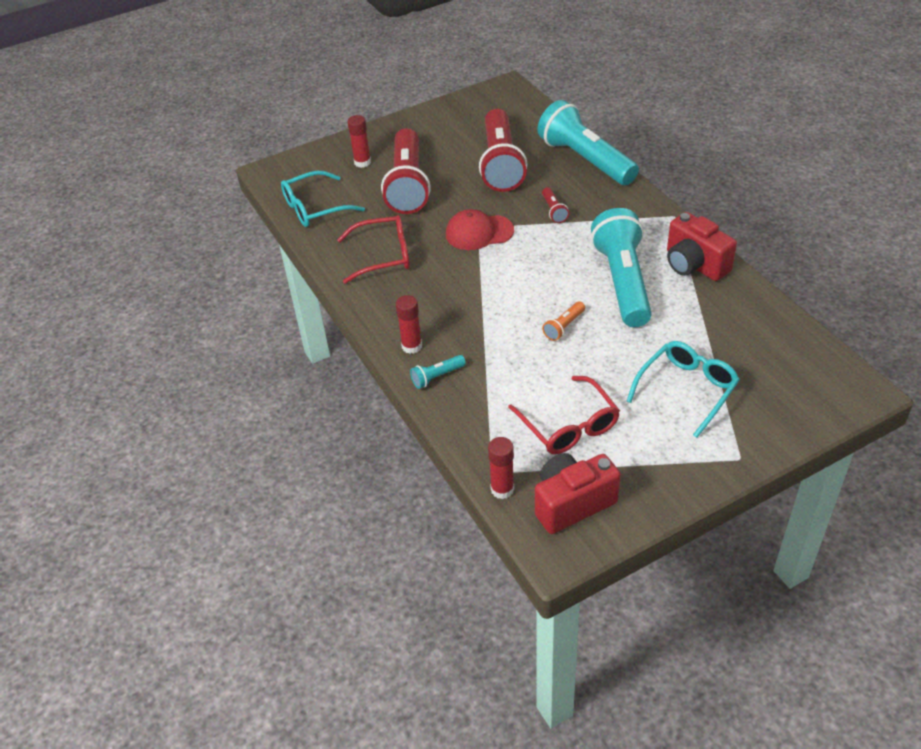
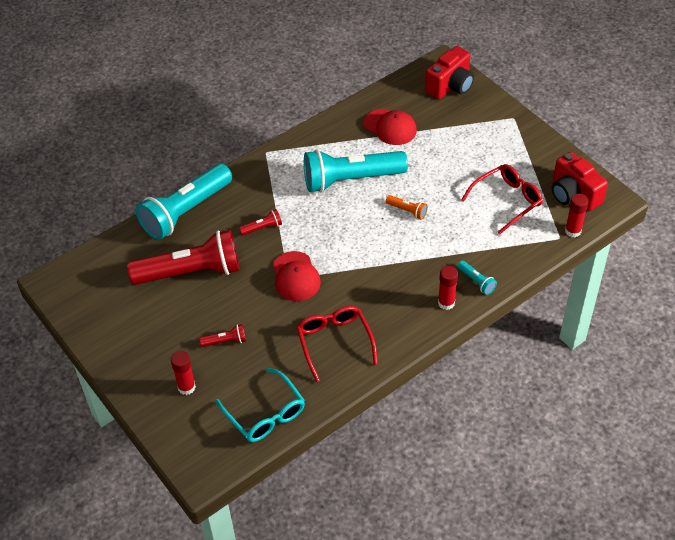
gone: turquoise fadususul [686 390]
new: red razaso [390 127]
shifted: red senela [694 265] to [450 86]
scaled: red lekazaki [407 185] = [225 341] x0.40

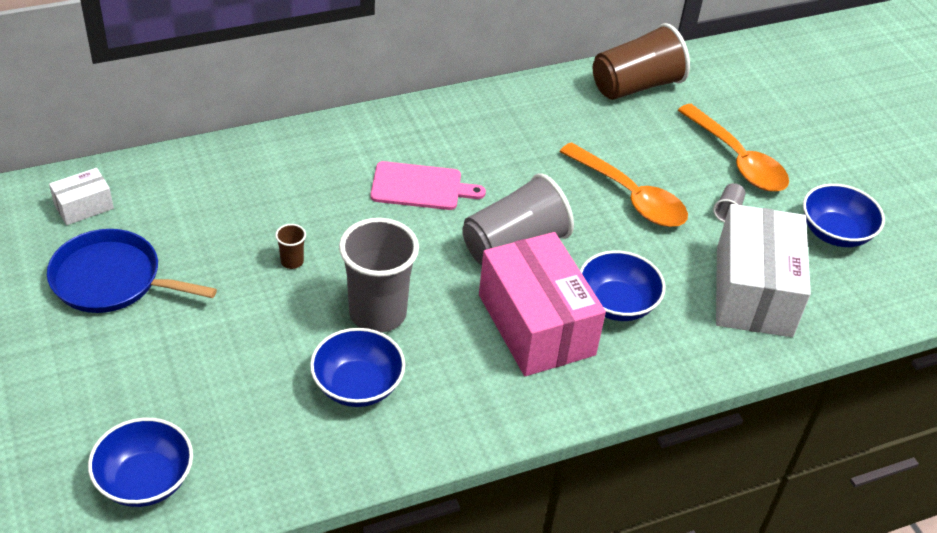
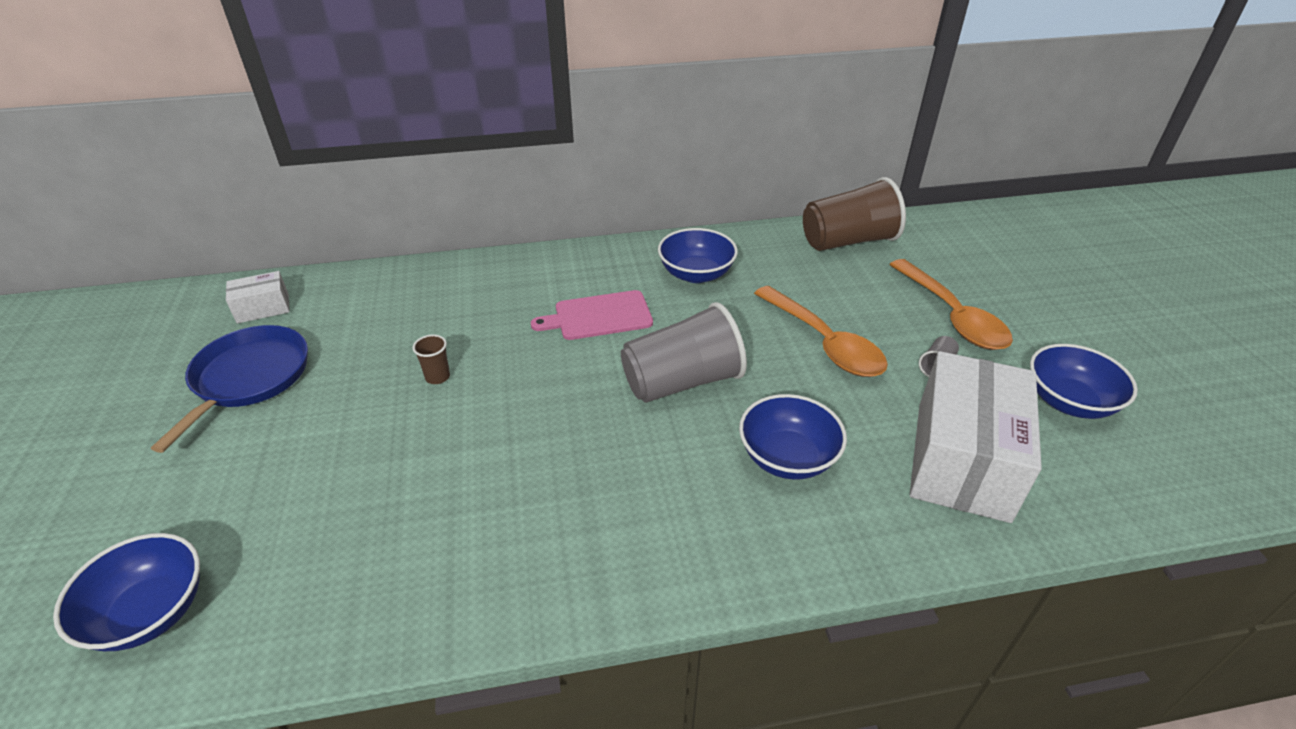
gone: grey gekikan [377 313]; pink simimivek [536 324]
shifted: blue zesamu [357 385] to [696 274]
rotated: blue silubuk [112 279] = [248 378] 75 degrees clockwise; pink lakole [420 187] = [599 316] 150 degrees clockwise

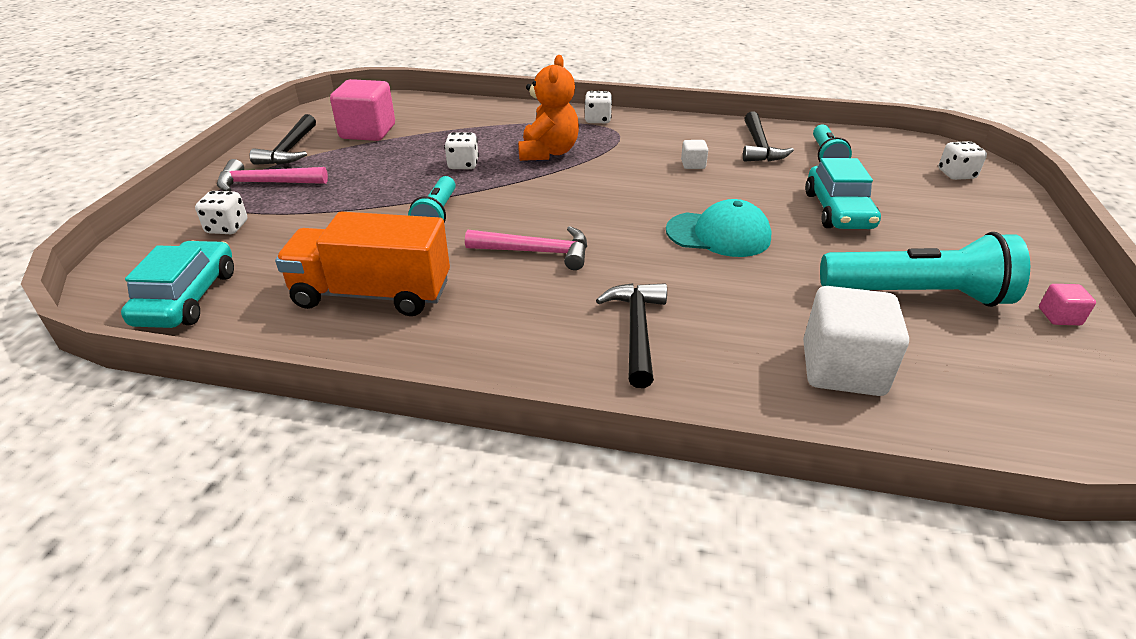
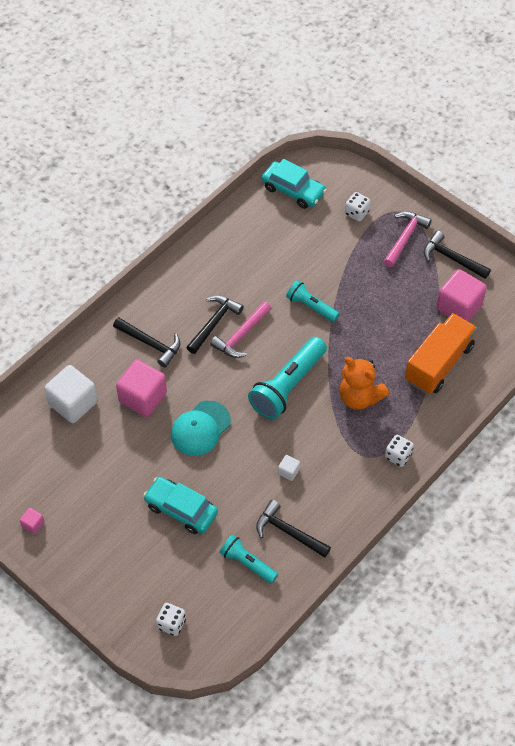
gone: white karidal [463 165]
new: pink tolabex [143 397]; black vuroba [214 323]
shifted: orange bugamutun [372 294] to [439 363]; turquoise lekazaki [916 295] to [288 386]

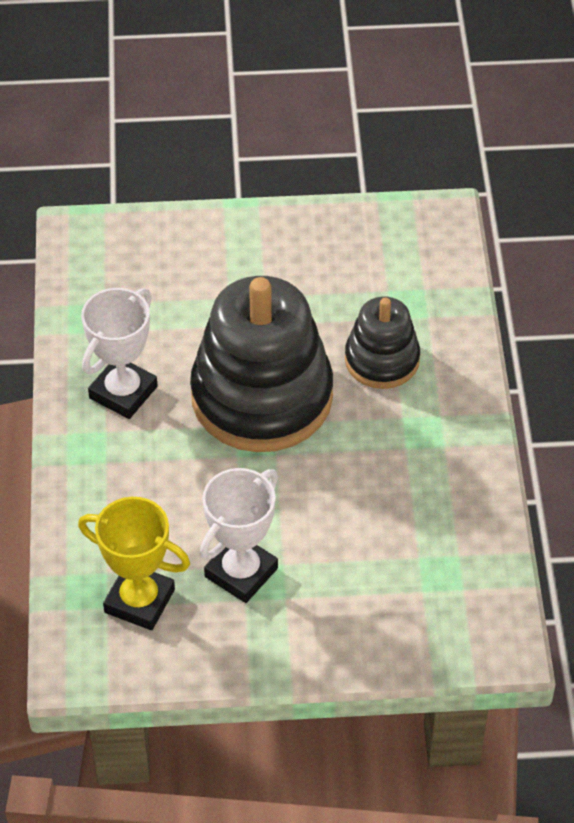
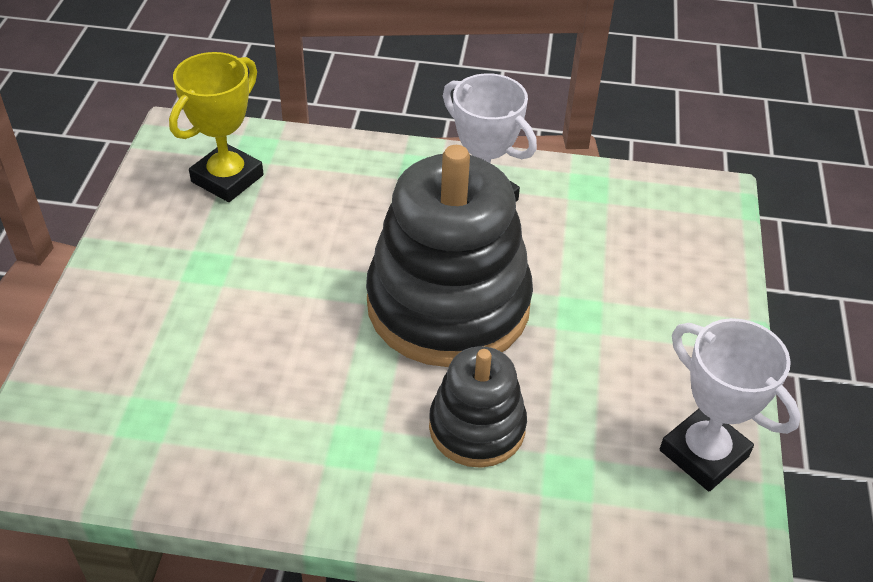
shifted: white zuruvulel [241 572] to [703 453]

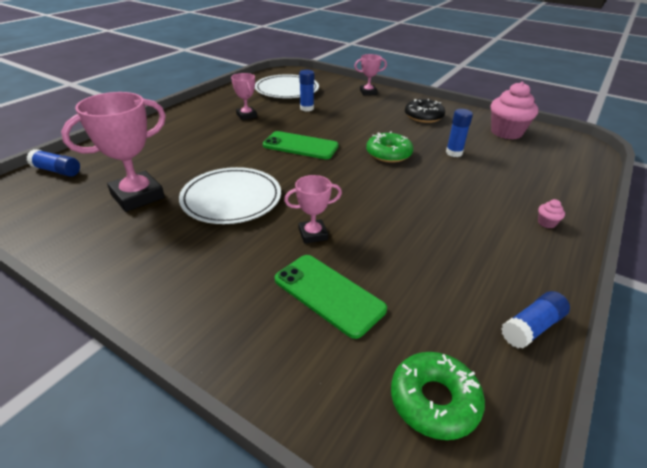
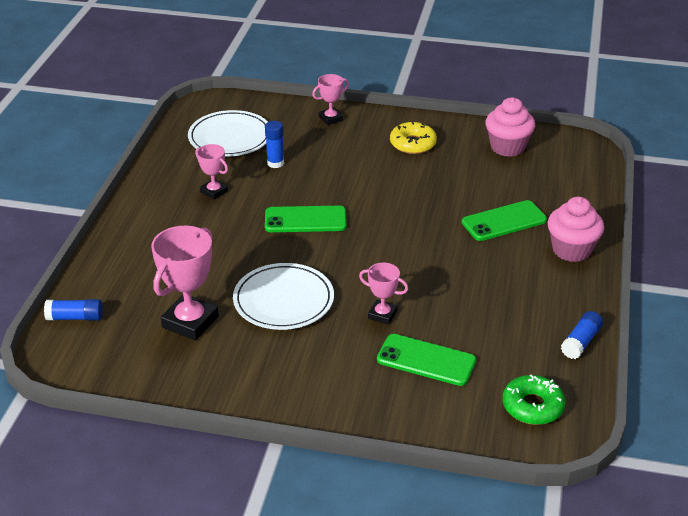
gone: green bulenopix [388 154]; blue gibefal [454 153]
new: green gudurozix [504 221]
repainted: black bulenopix [423 116] to yellow bulenopix [413 144]
rotated: pink zuruvulel [313 234] = [382 315] 60 degrees clockwise
scaled: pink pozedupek [546 223] = [571 250] x2.48

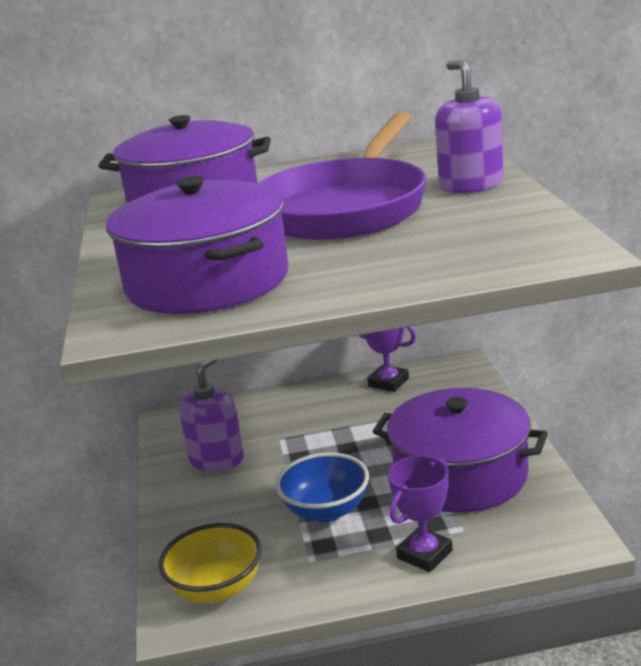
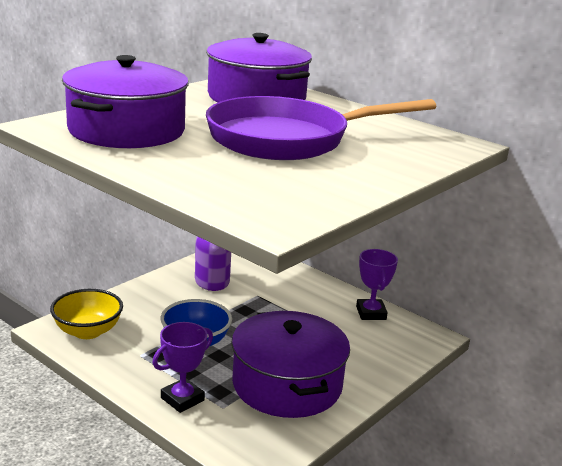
gone: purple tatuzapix [471 185]
rotated: purple zuruvulel [424 554] = [182 399] 45 degrees counterclockwise

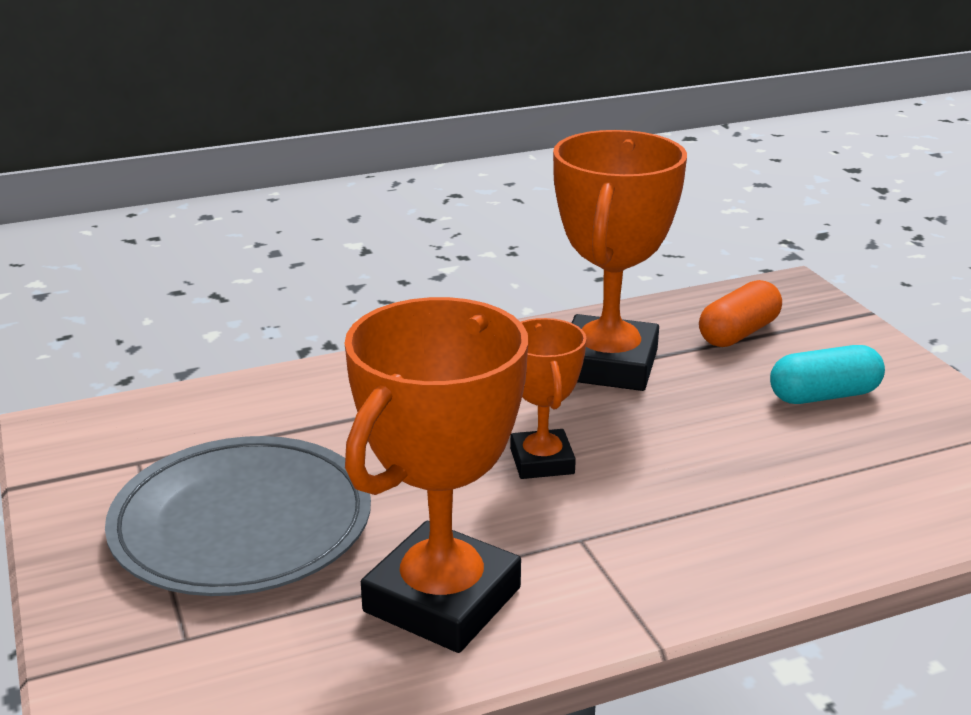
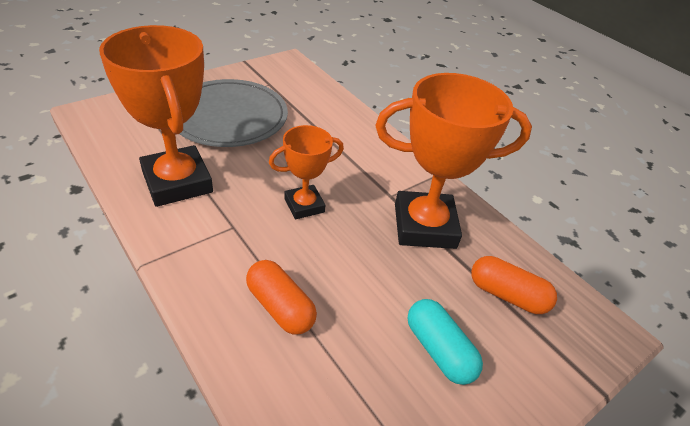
new: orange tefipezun [280 307]
rotated: orange zuruvulel [442 599] = [177 182] 45 degrees clockwise

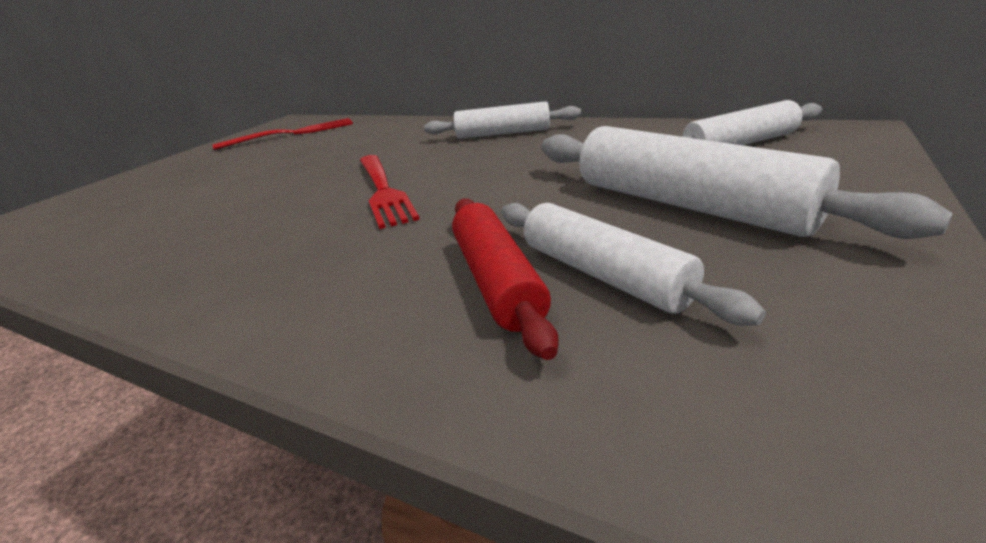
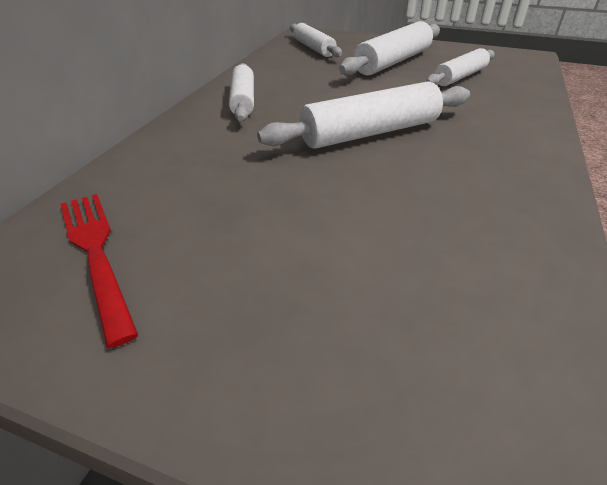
gone: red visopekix [496 281]
swapped: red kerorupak [383 191] to white visopekix [370 132]

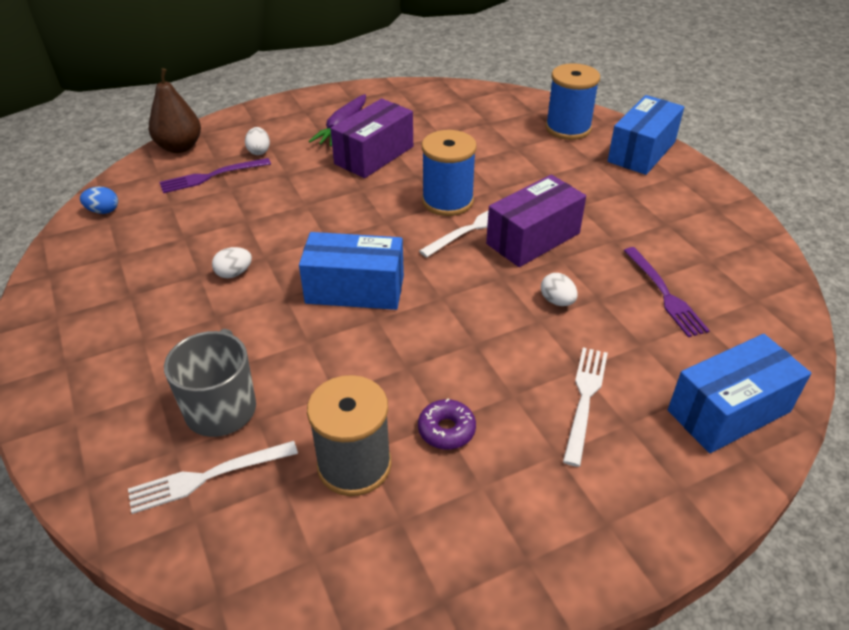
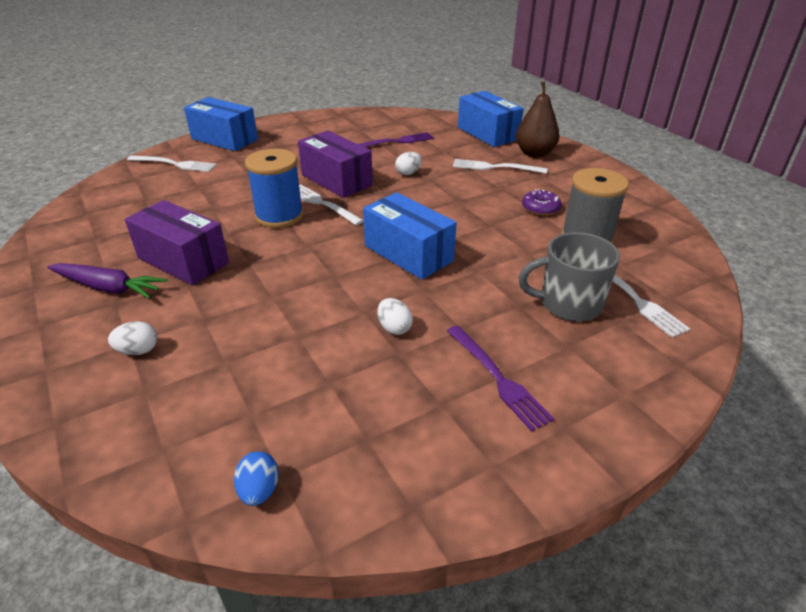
shifted: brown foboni [180 147] to [534 153]; purple kerorupak [211 176] to [498 378]
swapped: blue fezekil [568 128] to white kerorupak [174 164]
rotated: blue simimivek [355 289] = [408 253] 45 degrees counterclockwise

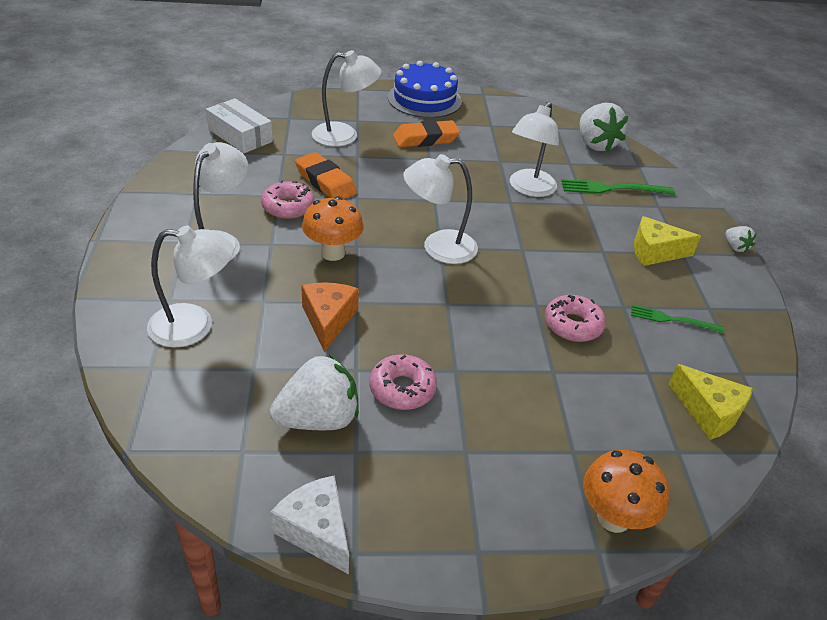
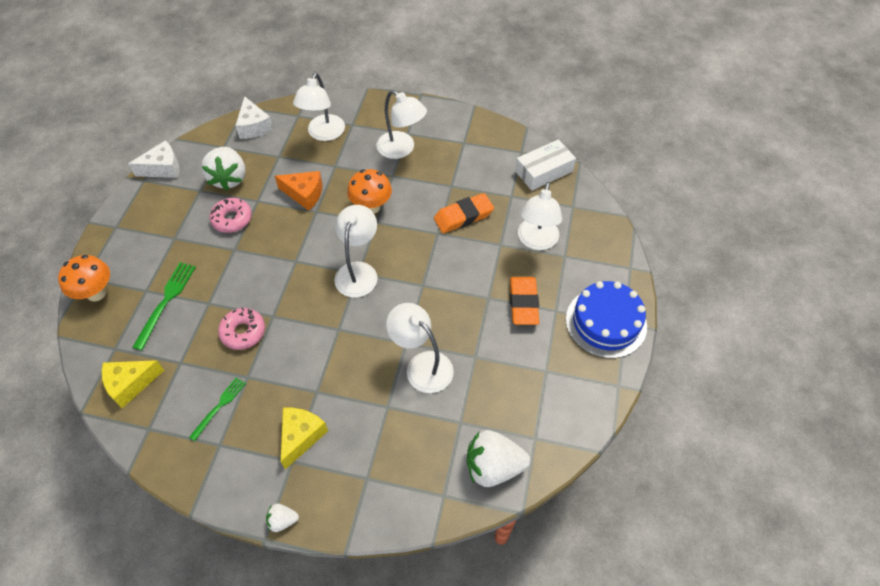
gone: pink bulenopix [288 207]
new: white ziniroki [254 126]
shifted: green kerorupak [612 189] to [166 301]

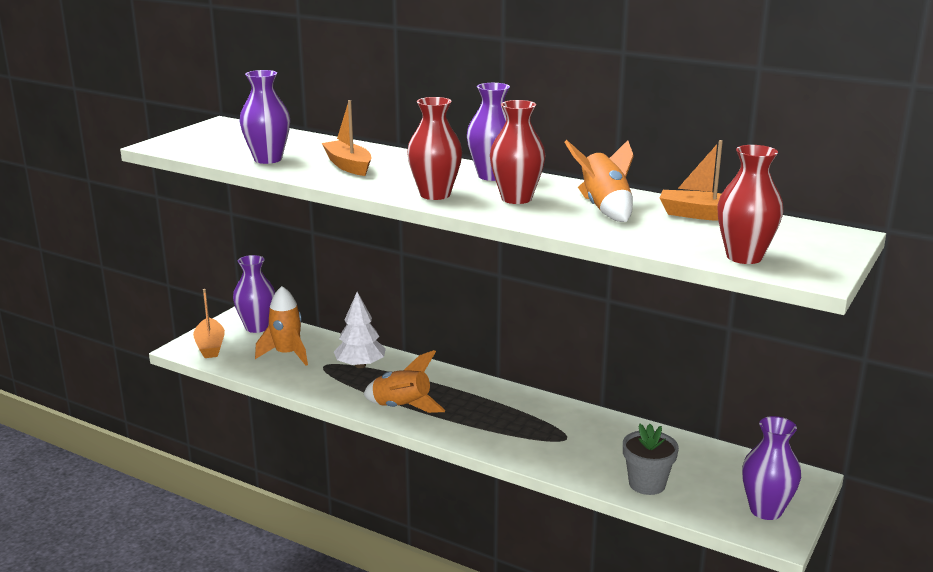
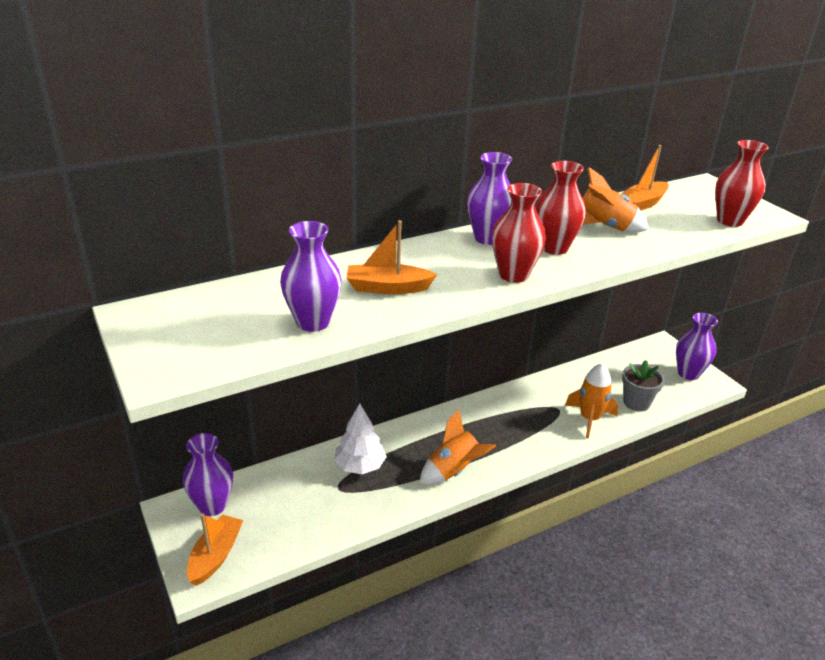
shifted: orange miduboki [287 354] to [589 419]
rotated: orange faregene [210 346] = [215 556] 90 degrees counterclockwise

